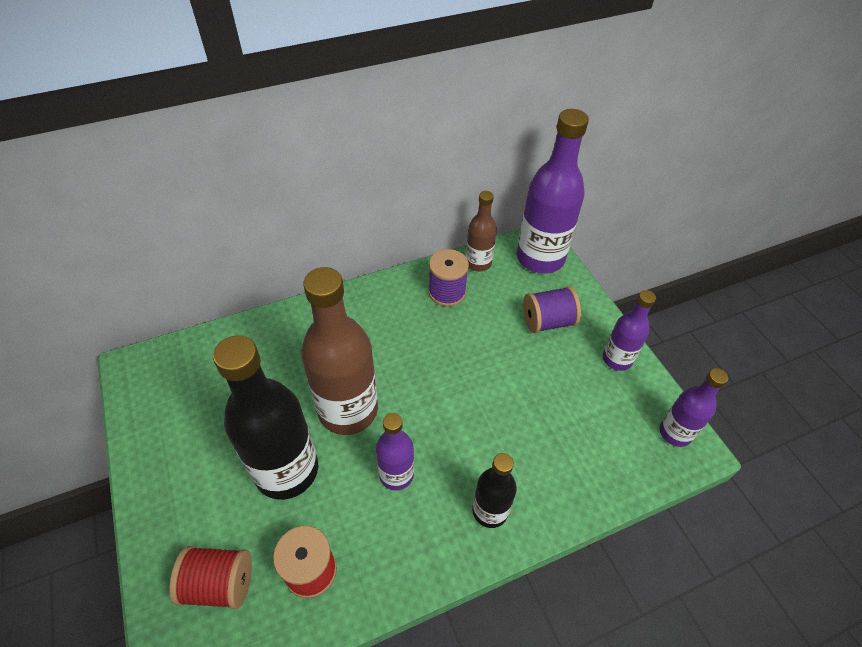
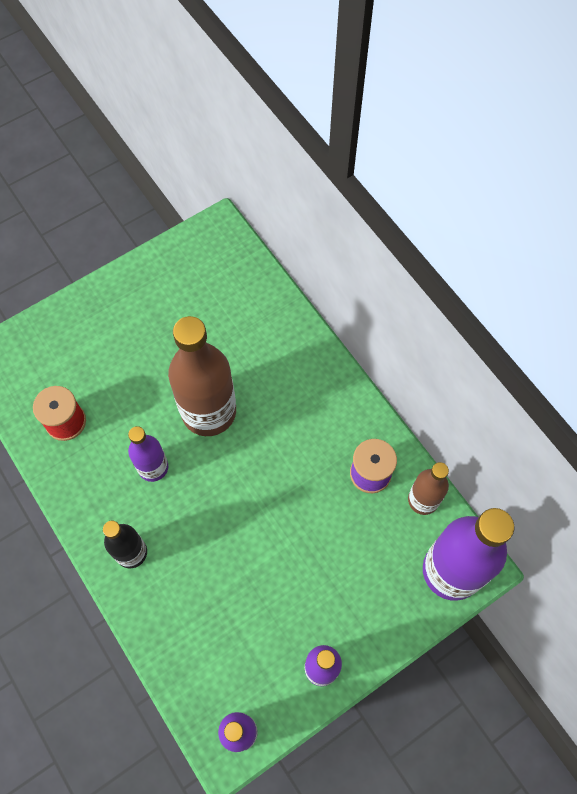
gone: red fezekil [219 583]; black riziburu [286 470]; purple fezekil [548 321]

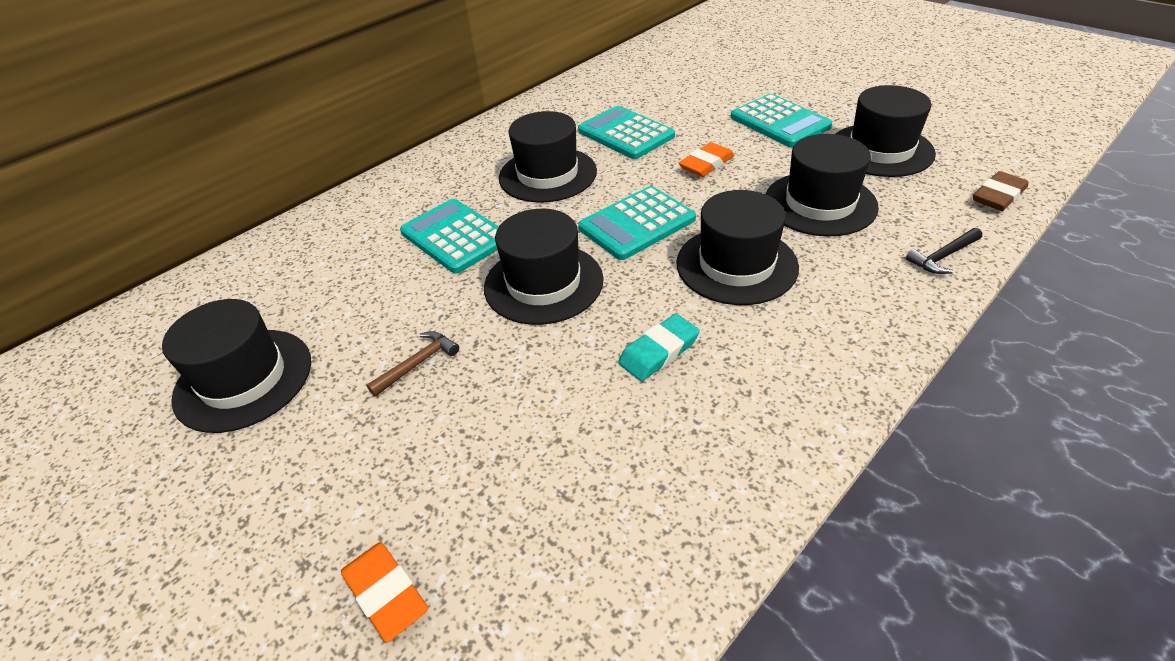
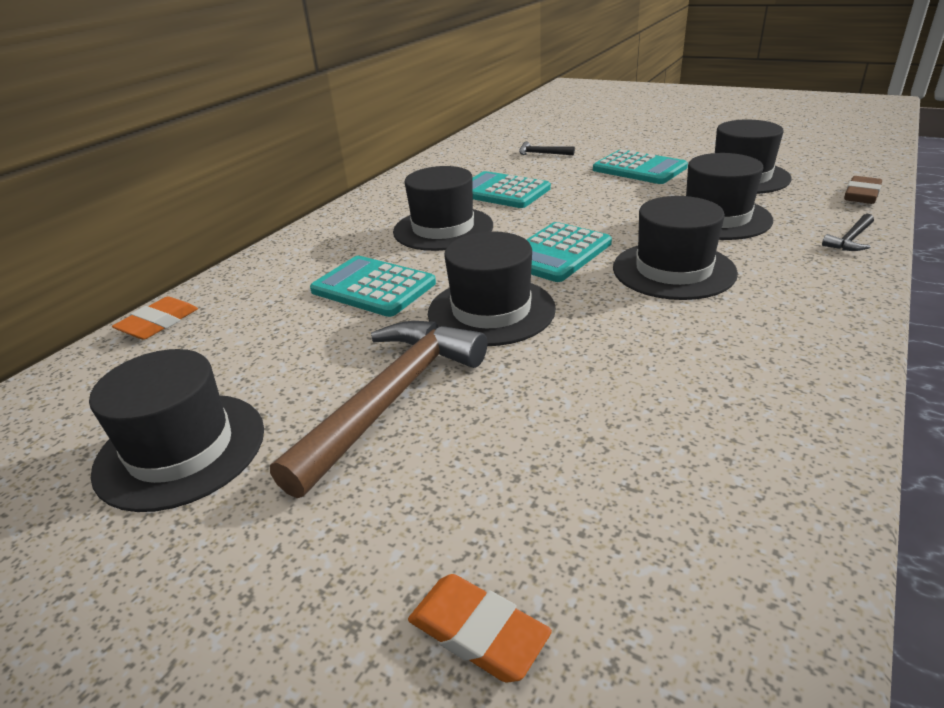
gone: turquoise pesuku [659 351]
new: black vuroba [542 153]
shifted: orange pesuku [706 164] to [158 323]
scaled: brown vuroba [418 363] = [391 399] x2.36

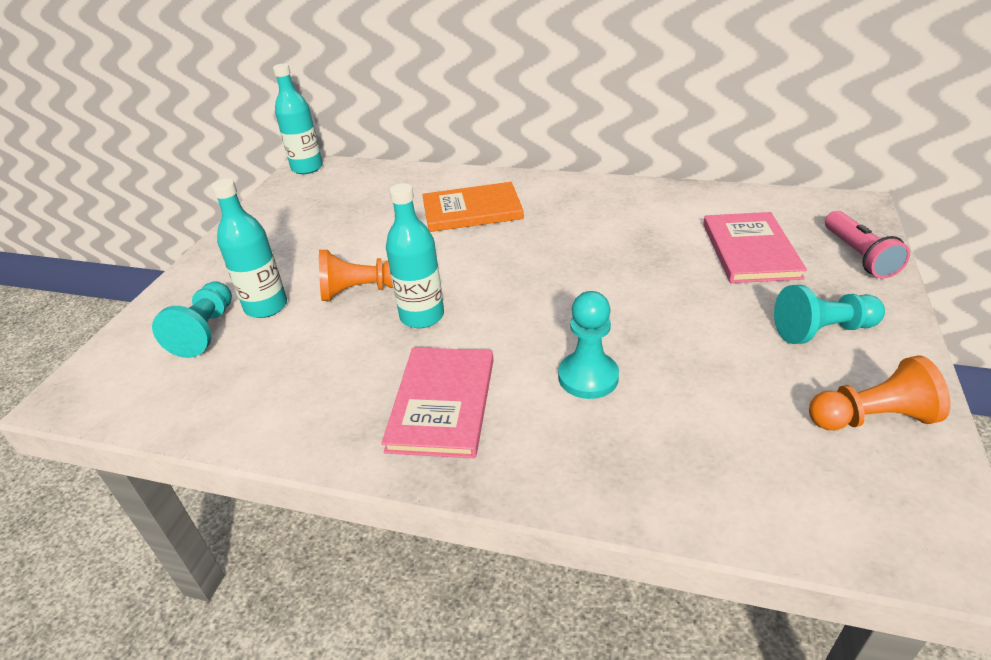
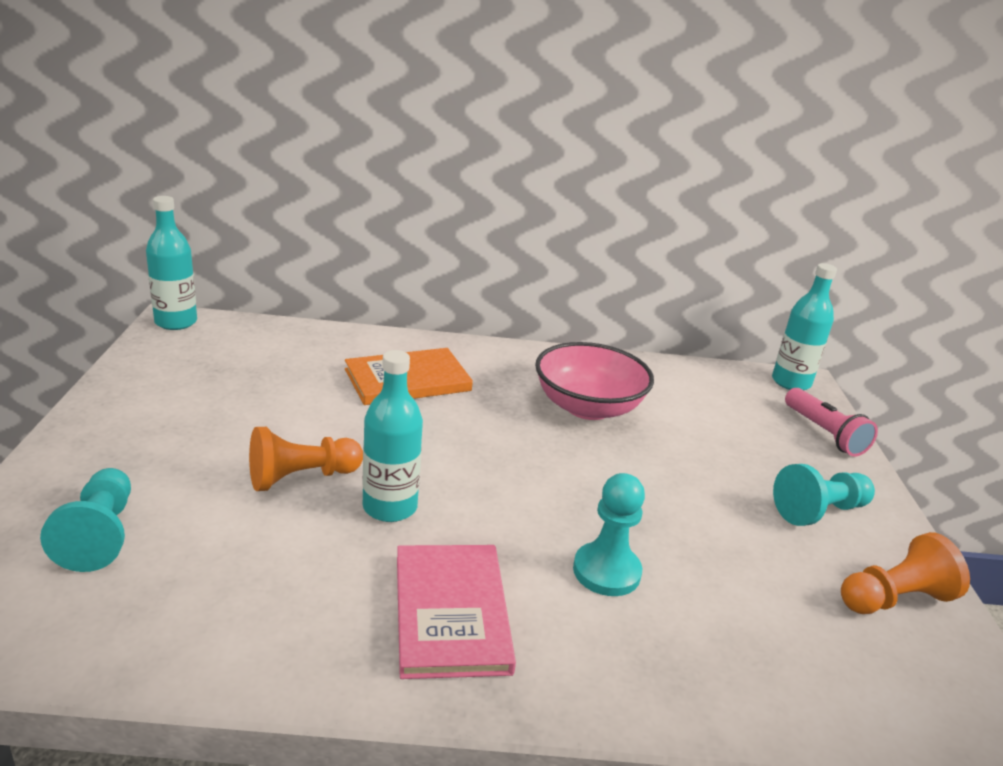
gone: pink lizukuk [750 250]
new: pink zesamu [588 407]
shifted: turquoise riziburu [266 306] to [791 382]

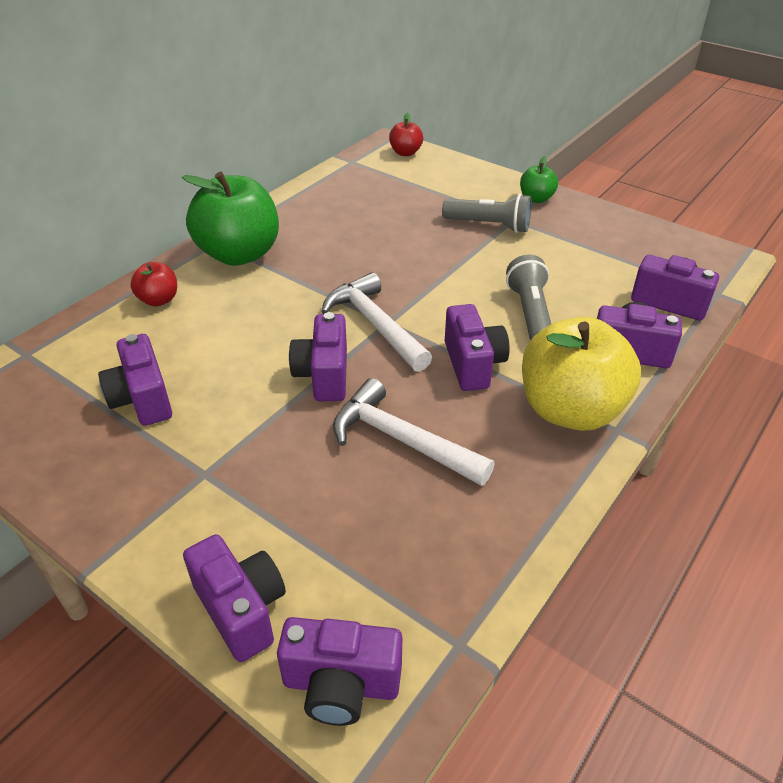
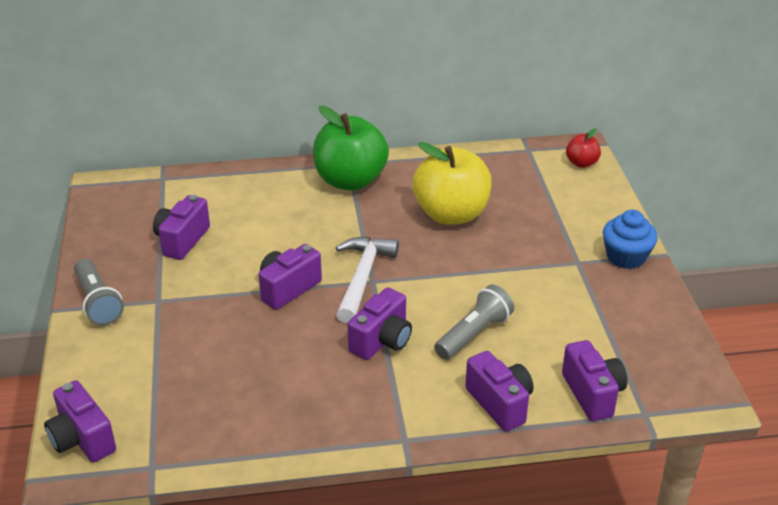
gone: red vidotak [159 300]; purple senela [241 609]; white vuroba [401 440]
shifted: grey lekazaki [489 225] to [98 302]; yellow vidotak [570 410] to [451 214]
swapped: green vidotak [536 199] to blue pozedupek [626 257]

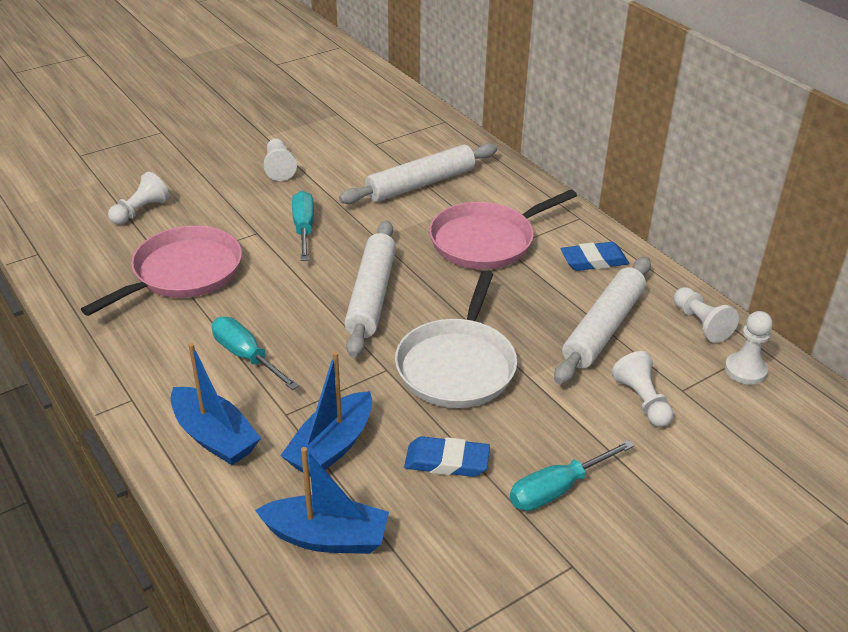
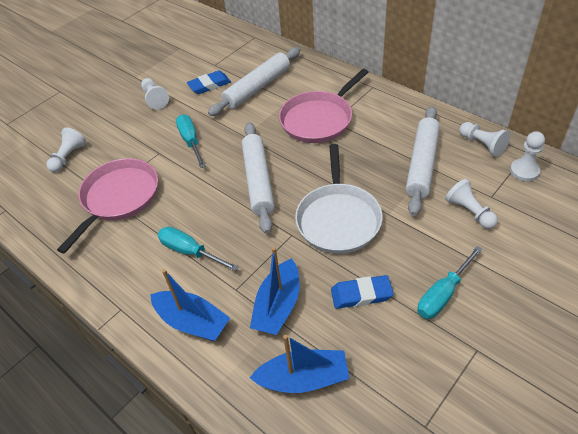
shifted: blue pesuku [594 261] to [209 85]

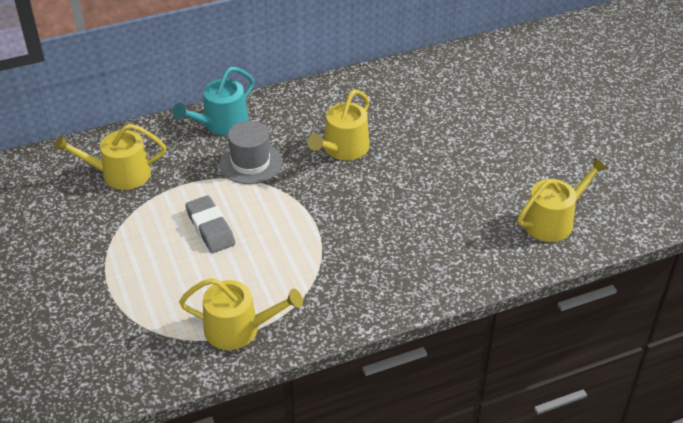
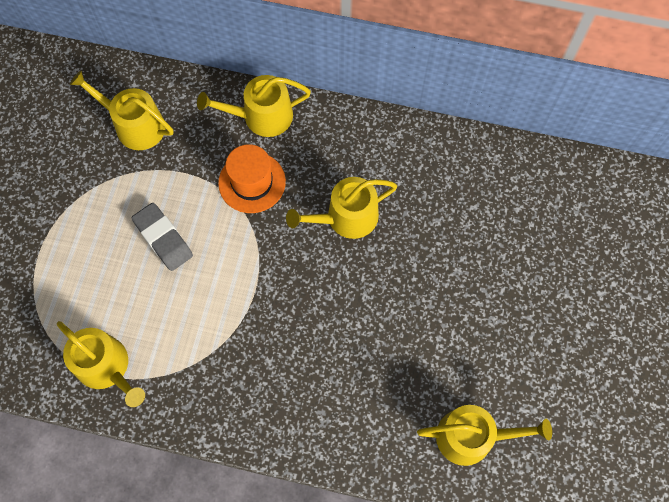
repainted: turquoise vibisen [221 123] to yellow vibisen [261 116]; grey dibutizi [250 163] to orange dibutizi [252 182]
rotated: grey pesuku [210 228] = [163 239] 45 degrees counterclockwise

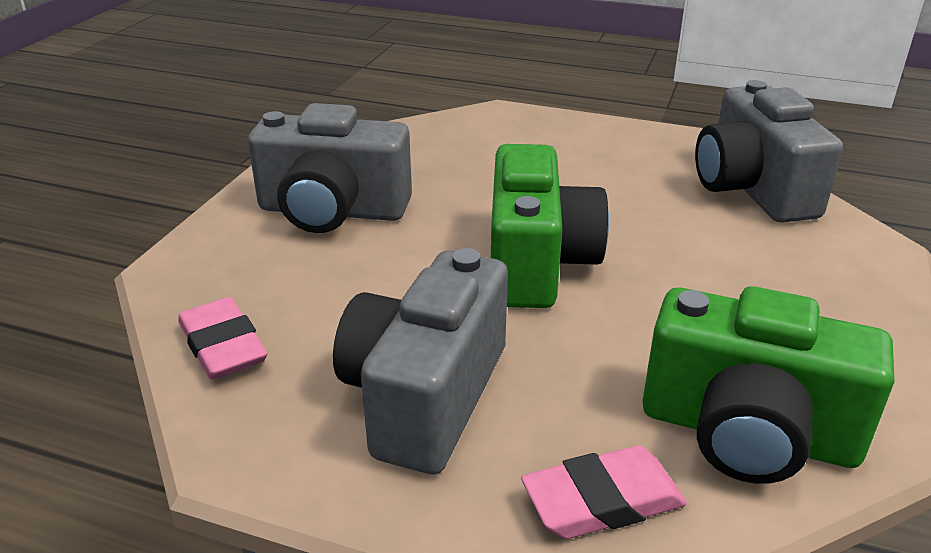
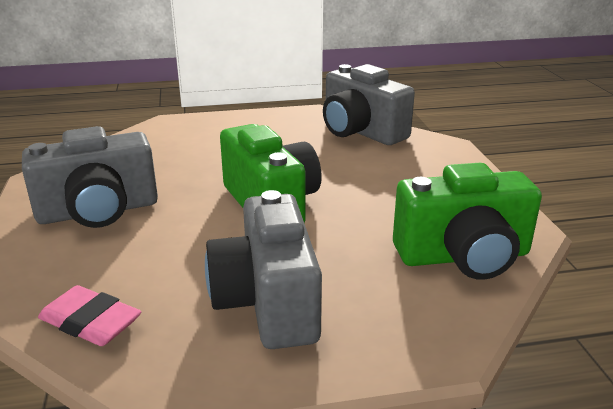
gone: pink pesuku [602 501]

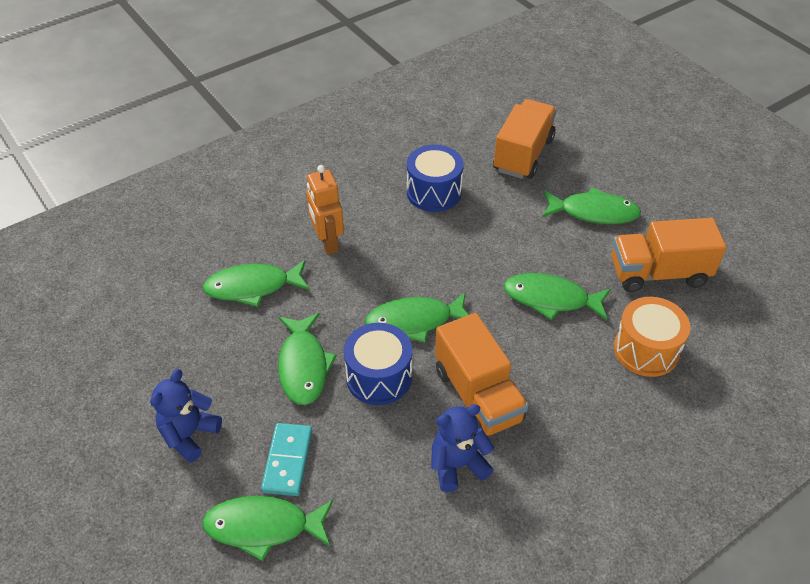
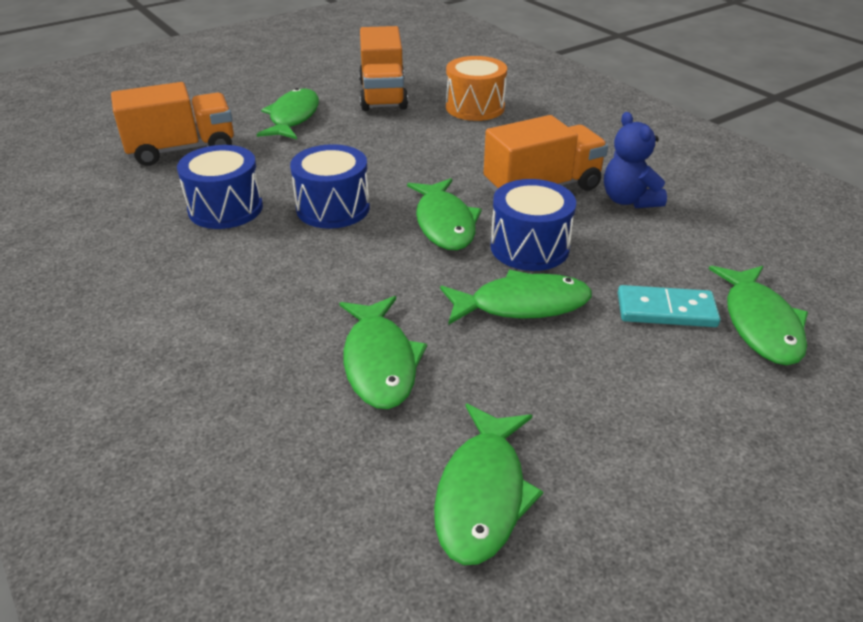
gone: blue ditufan [189 434]; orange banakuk [327 242]
new: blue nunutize [333 208]
shifted: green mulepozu [551 299] to [482 494]
rotated: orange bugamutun [523 154] = [182 149] 135 degrees clockwise

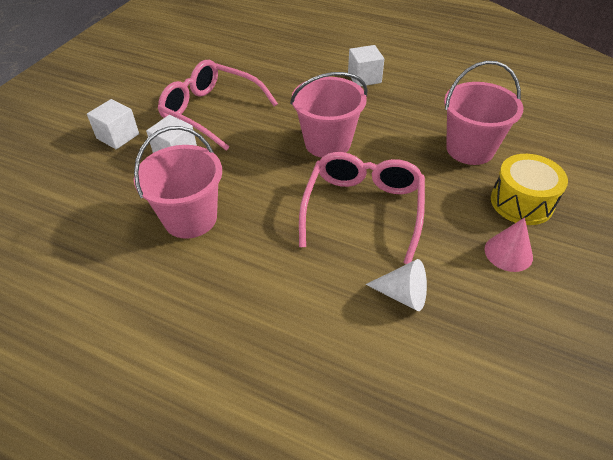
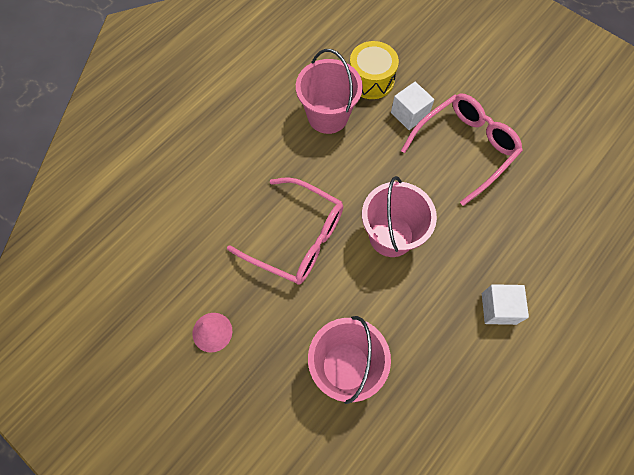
gone: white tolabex [118 136]; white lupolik [403 294]
shifted: yellow nunutize [521 202] to [371 80]

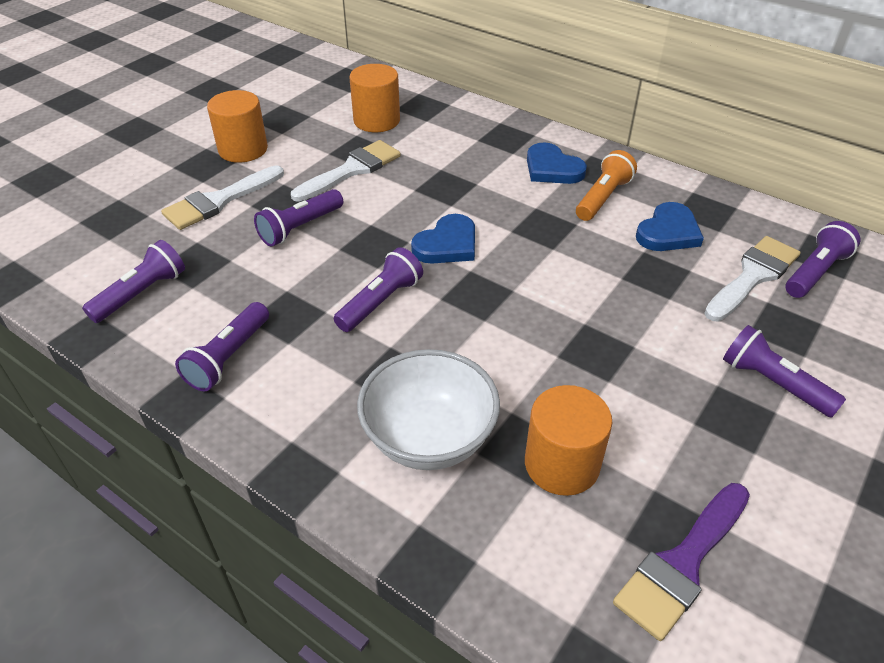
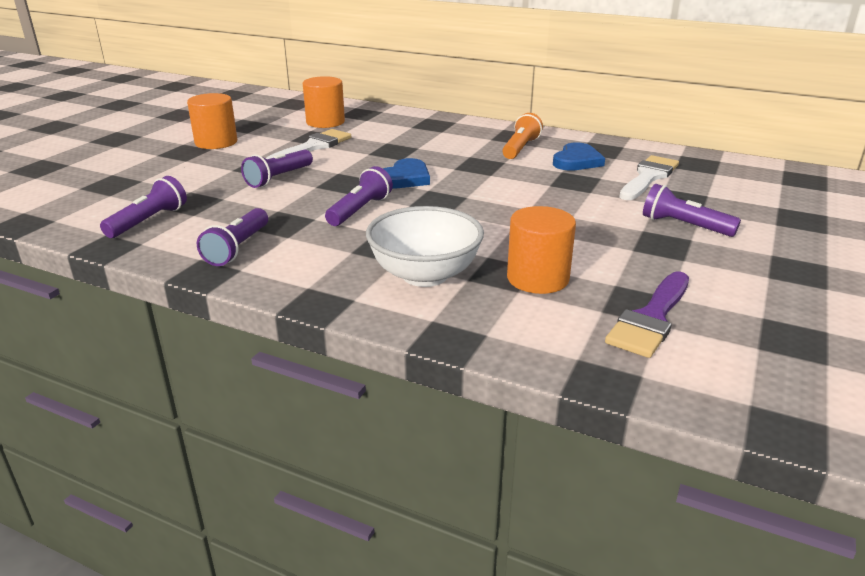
gone: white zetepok [219 201]; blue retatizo [552 168]; purple lekazaki [815 272]

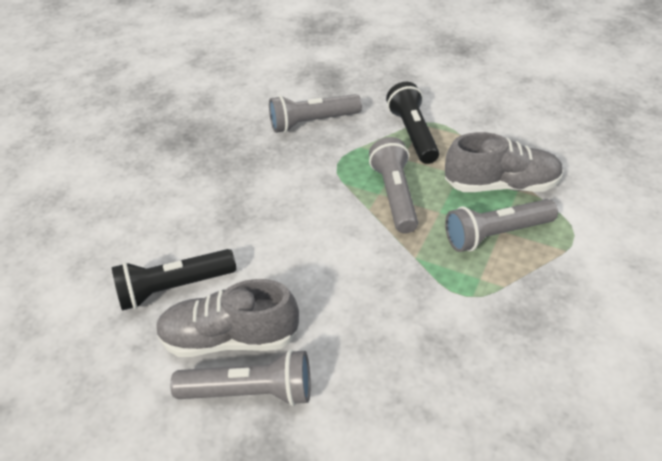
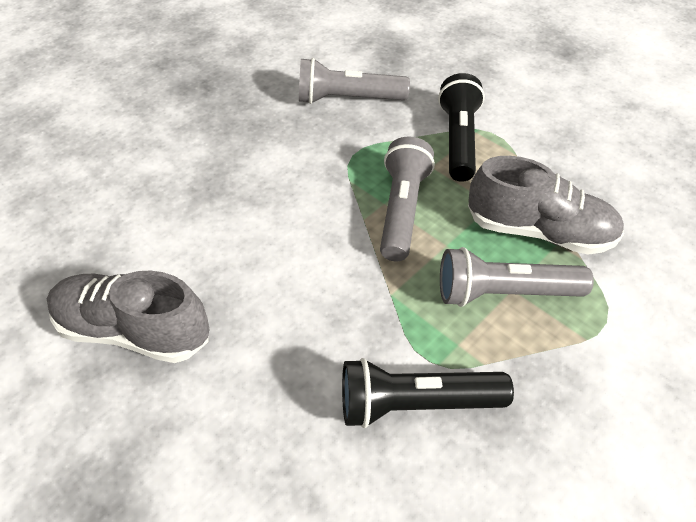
gone: grey lekazaki [250 391]
shifted: black lekazaki [174 288] to [416 404]

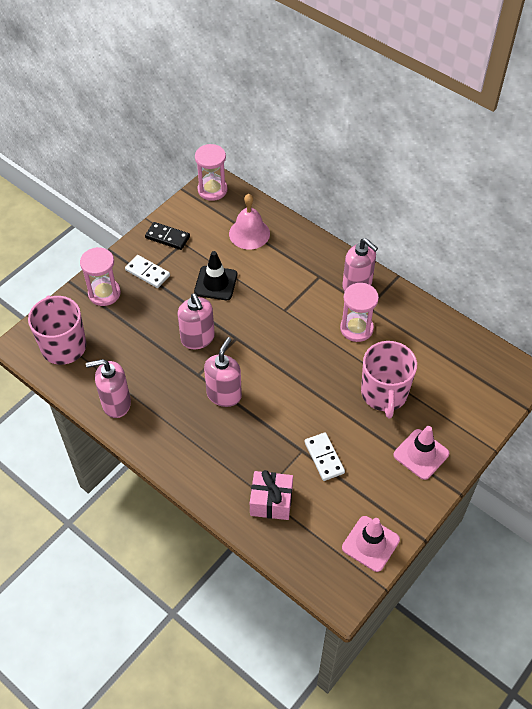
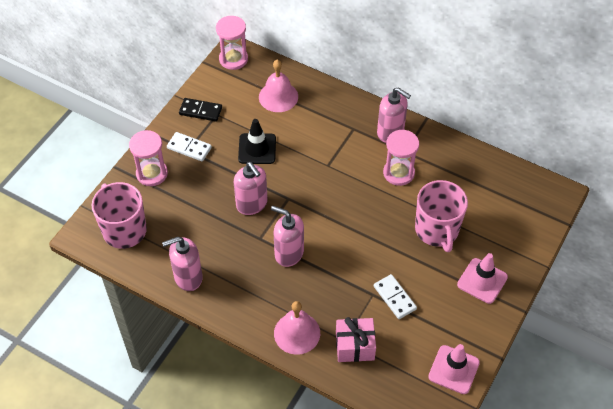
new: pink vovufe [297 333]
rotated: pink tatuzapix [224 394] = [289 253] 75 degrees counterclockwise

